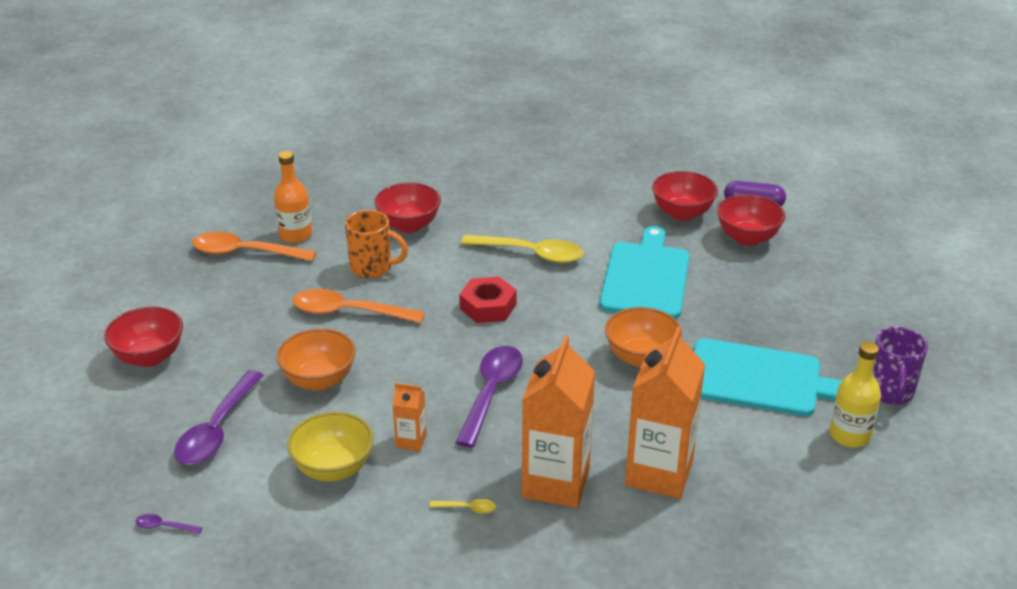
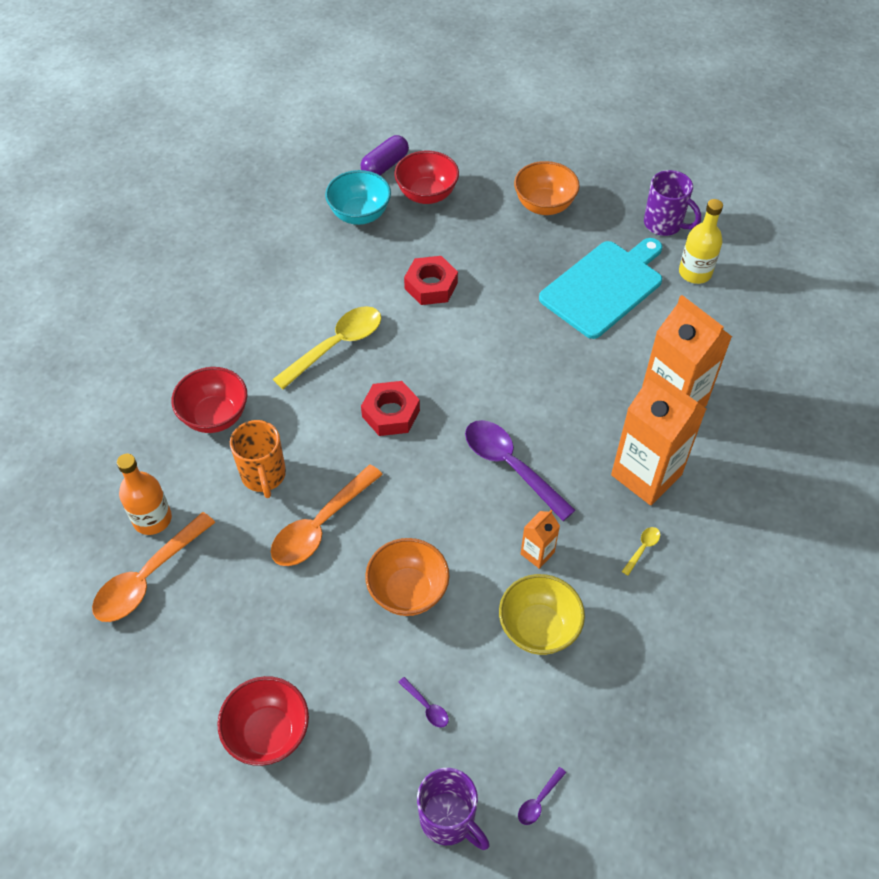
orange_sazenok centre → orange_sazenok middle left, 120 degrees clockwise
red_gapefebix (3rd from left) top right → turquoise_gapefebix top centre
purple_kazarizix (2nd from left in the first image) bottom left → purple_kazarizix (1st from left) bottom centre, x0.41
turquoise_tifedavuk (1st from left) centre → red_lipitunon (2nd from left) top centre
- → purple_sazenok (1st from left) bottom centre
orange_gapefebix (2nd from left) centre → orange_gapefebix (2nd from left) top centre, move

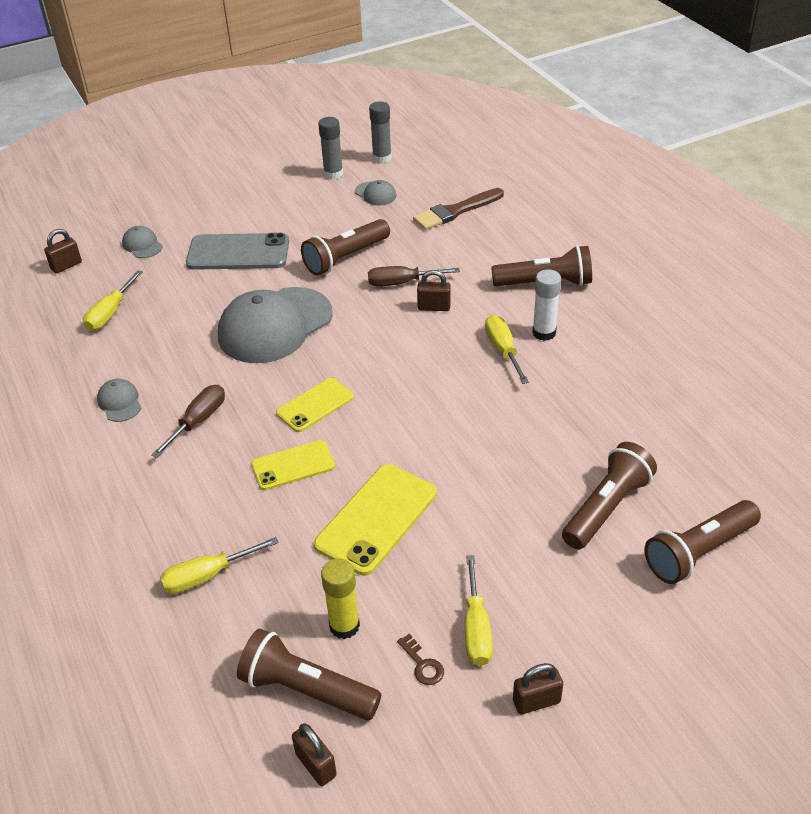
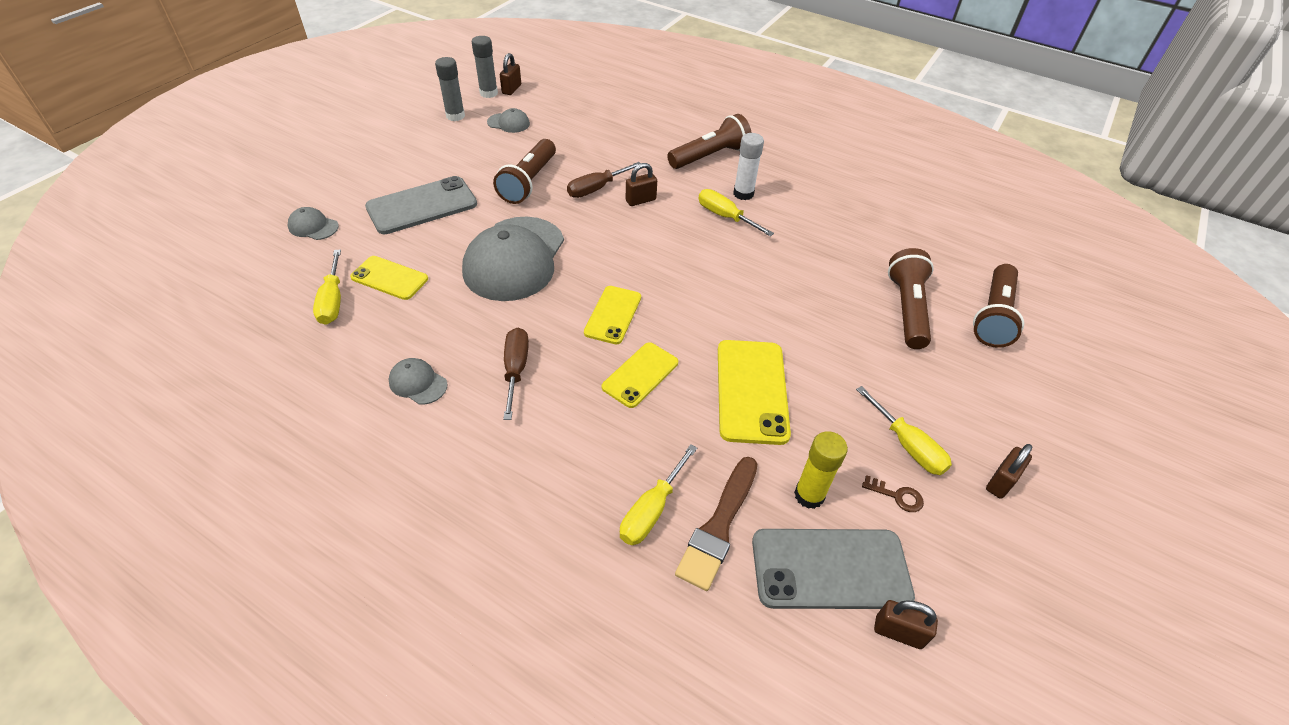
- → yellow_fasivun (1st from left) middle left
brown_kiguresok (1st from left) top left → brown_kiguresok (1st from left) top centre, move
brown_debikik top centre → brown_debikik bottom centre, move
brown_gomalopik (1st from left) bottom centre → grey_fasivun (2nd from left) bottom centre

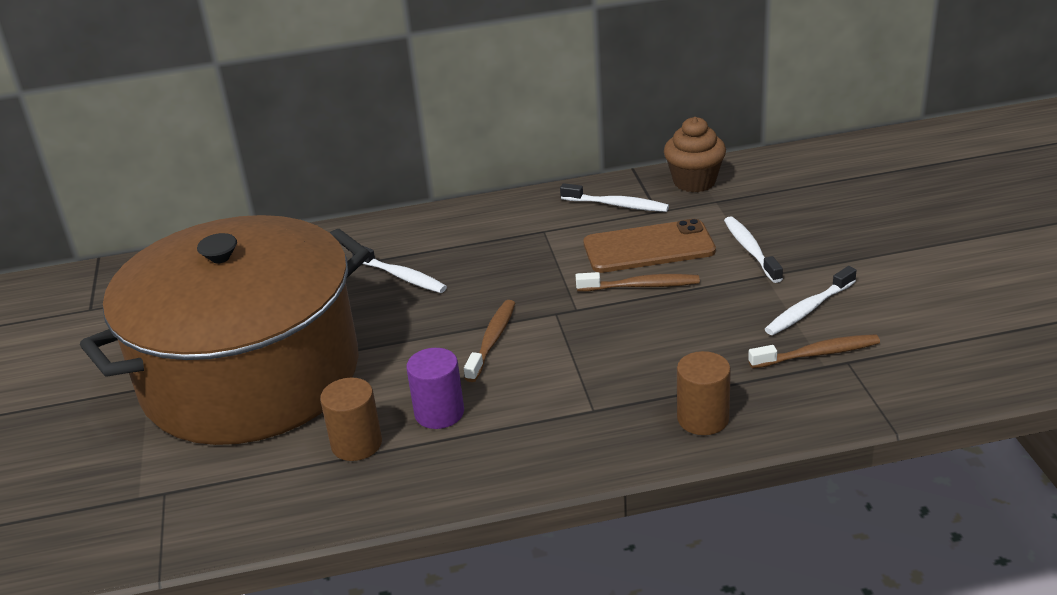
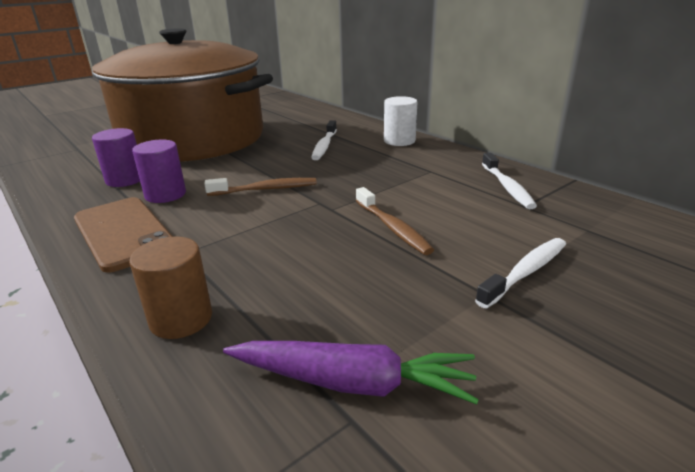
brown_fasivun centre → brown_fasivun middle left, move
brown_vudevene (1st from left) bottom left → purple_vudevene (1st from left) top left
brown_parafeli (3rd from left) middle right → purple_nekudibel bottom centre
- → white_vudevene top centre
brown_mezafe top centre → -
white_parafeli (4th from left) middle right → -

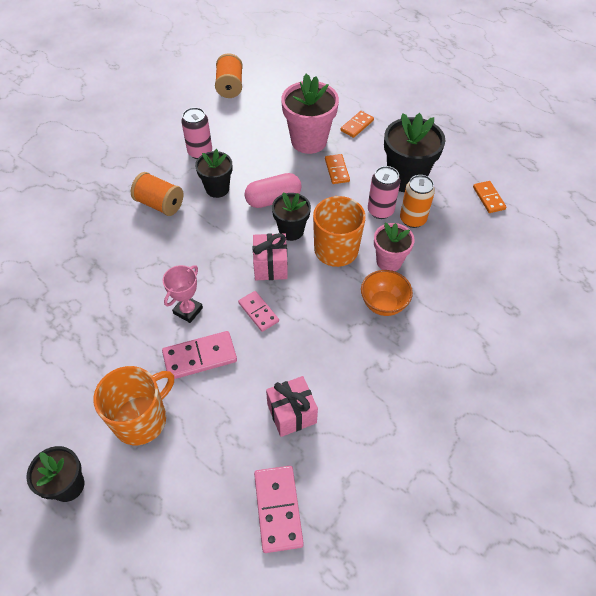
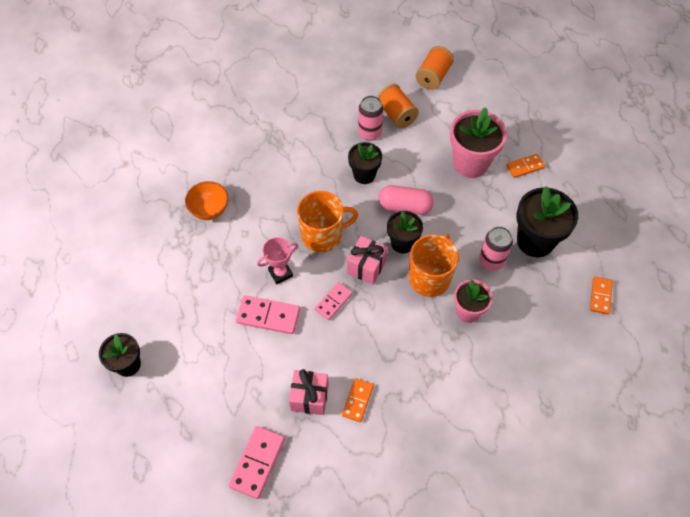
orange_gapefebix centre → orange_gapefebix middle left, move
orange_sazenok (1st from left) bottom left → orange_sazenok (1st from left) centre, move
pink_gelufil (2nd from left in the first image) centre → pink_gelufil (3rd from left) centre, 45 degrees clockwise
orange_gelufil (1st from left) top centre → orange_gelufil (1st from left) bottom centre, move
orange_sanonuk (1st from left) top left → orange_sanonuk (1st from left) top centre, move
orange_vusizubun middle right → -

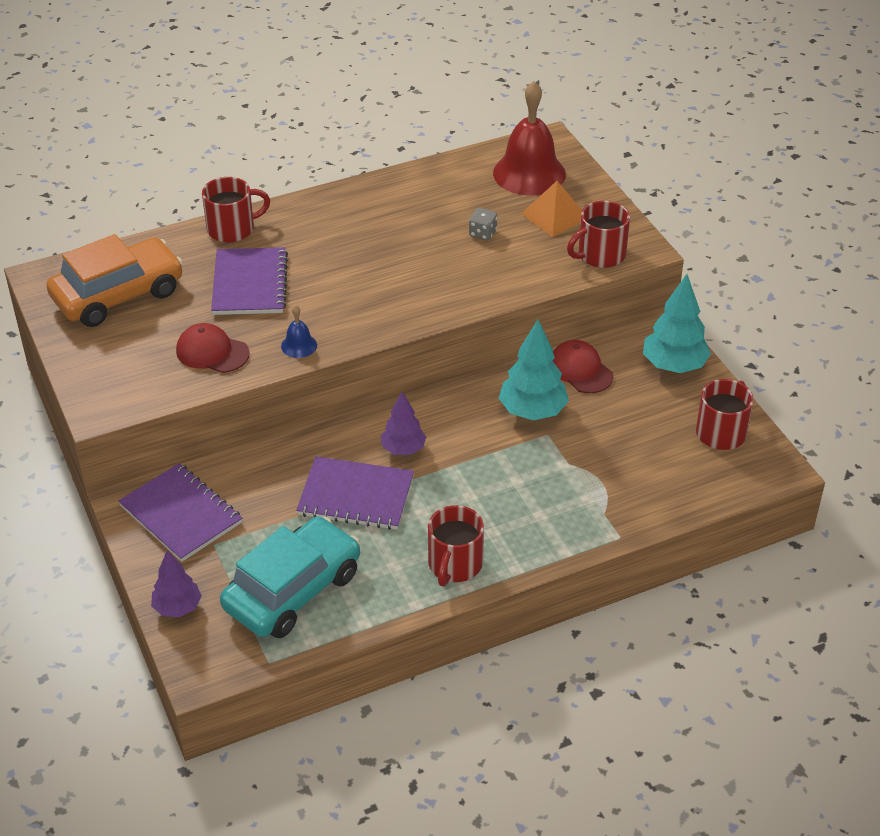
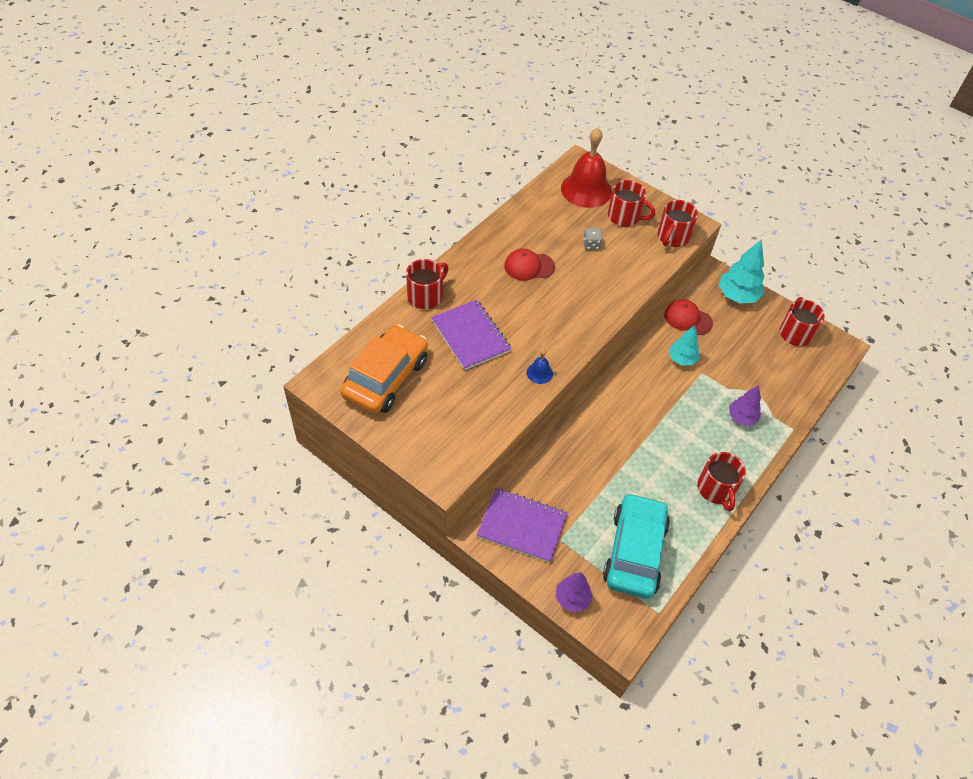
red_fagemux (1st from left) middle left → red_fagemux (1st from left) centre, move
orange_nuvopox top centre → red_sazenok (2nd from left) top centre
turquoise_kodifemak (1st from left) centre → turquoise_kodifemak (1st from left) middle right, x0.64
purple_kodifemak (2nd from left) centre → purple_kodifemak (2nd from left) middle right, move
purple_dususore (3rd from left) centre → -

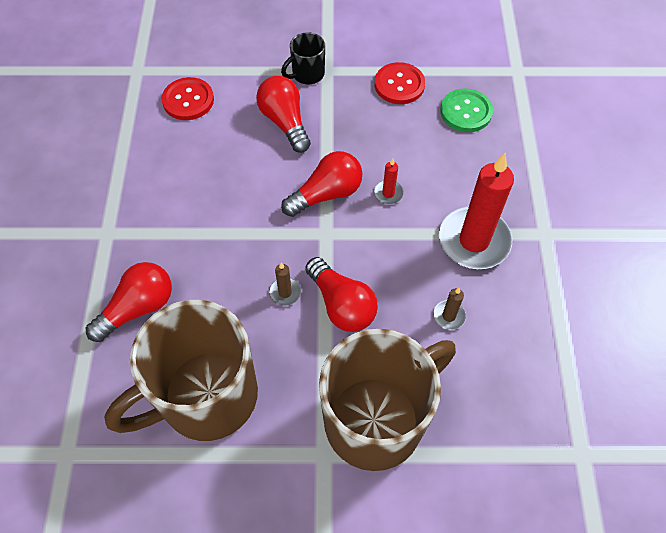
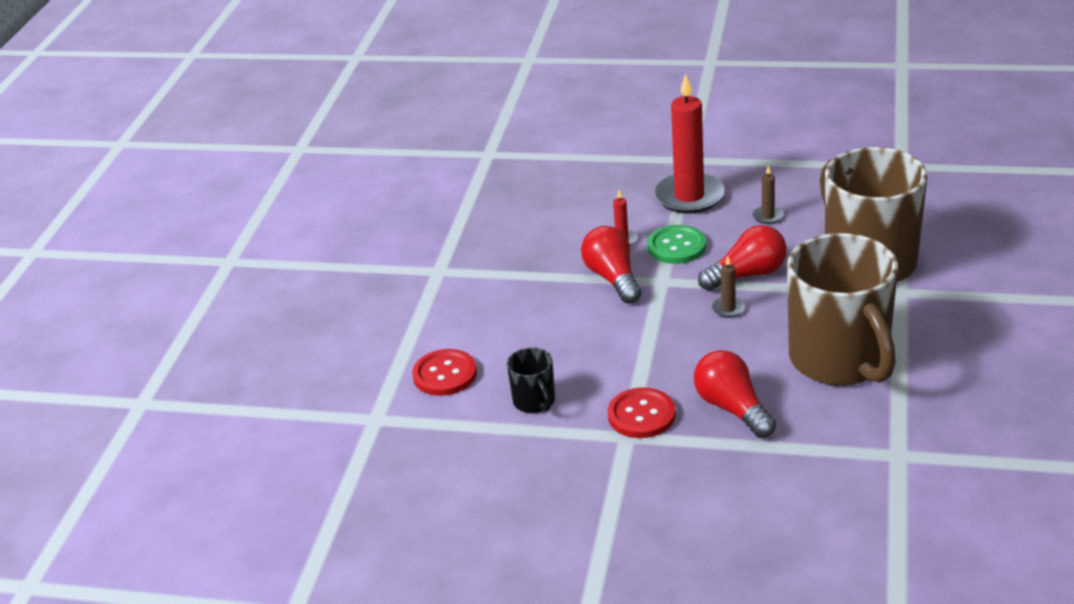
black_sazenok top centre → black_sazenok centre, move
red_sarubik (2nd from left) top centre → red_sarubik (2nd from left) bottom centre, move
green_sarubik top right → green_sarubik centre, move
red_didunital (2nd from left) top centre → -

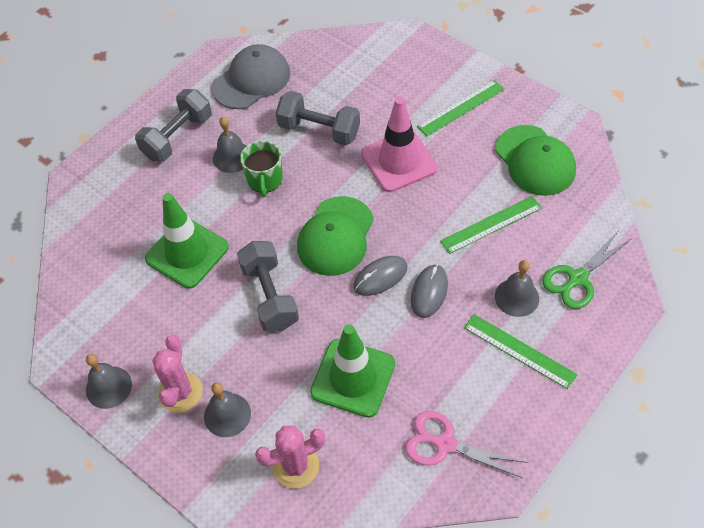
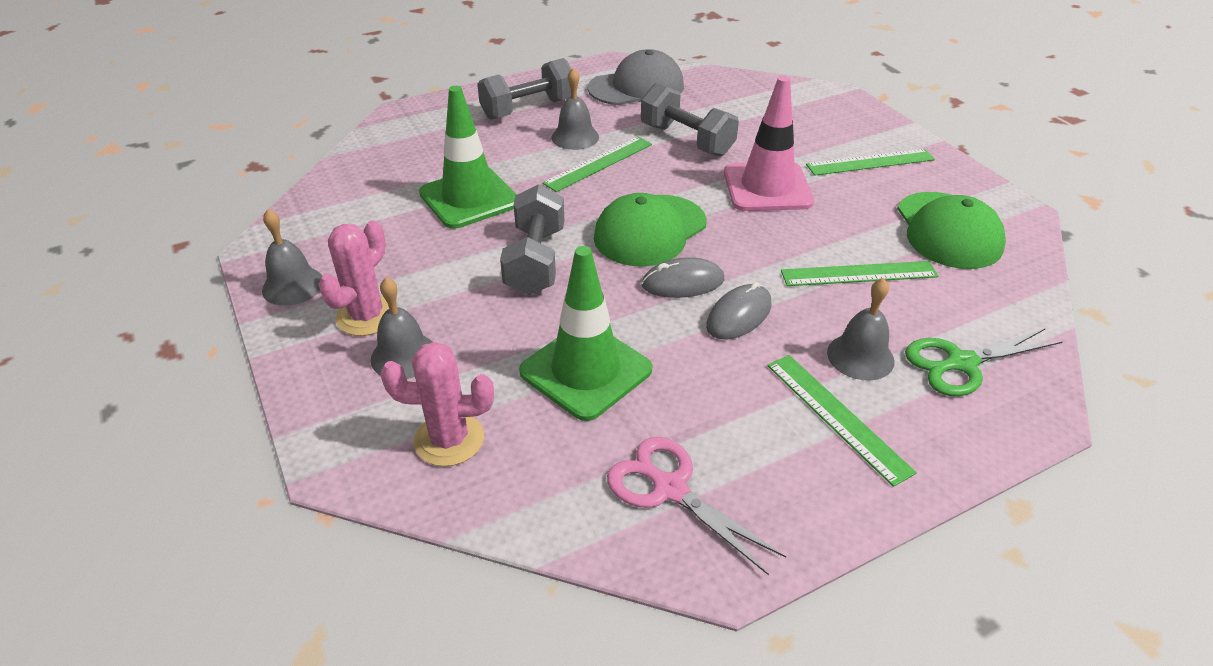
green_sazenok top centre → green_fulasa (1st from left) top centre

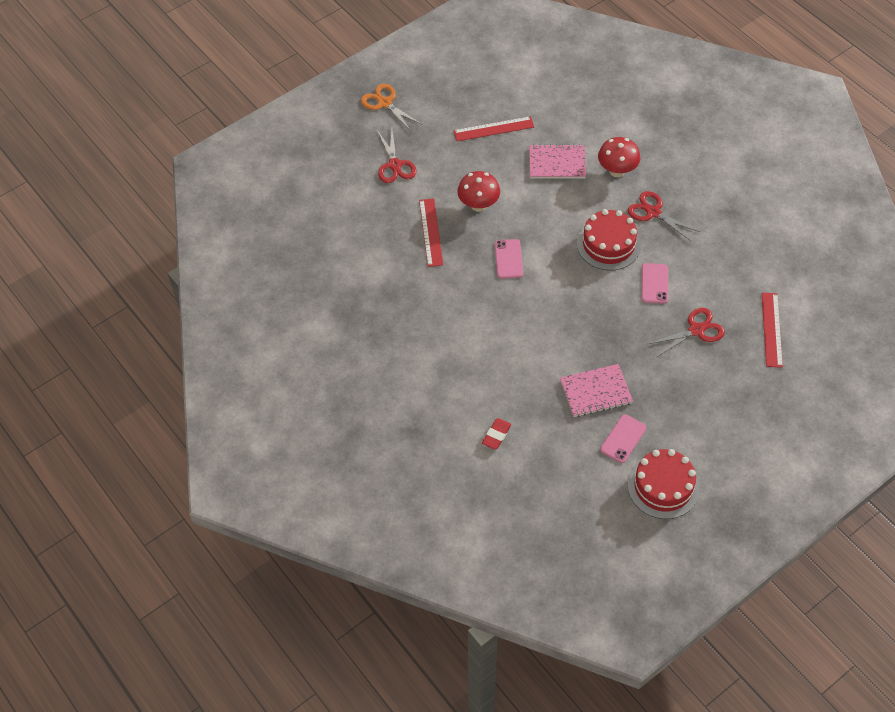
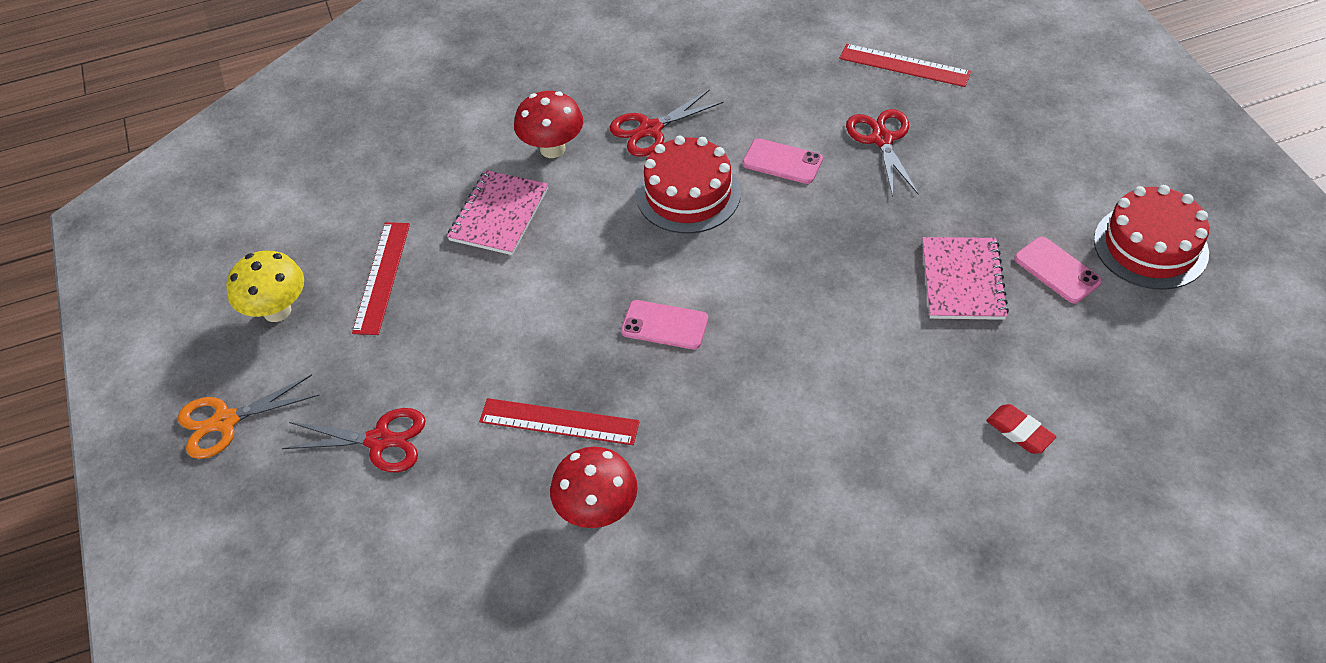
- → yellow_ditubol middle left
red_ditubol (1st from left in the first image) top centre → red_ditubol (2nd from left) bottom centre, move

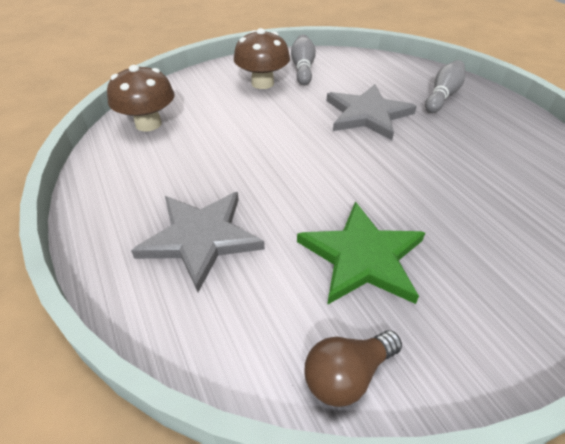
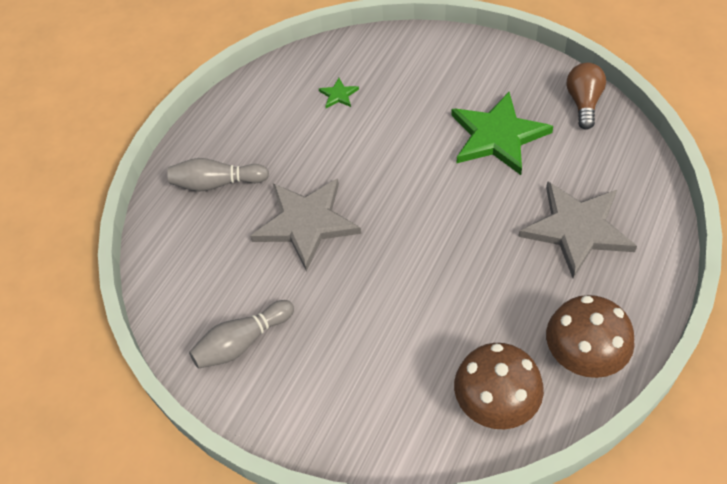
- → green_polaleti (1st from left) top centre
brown_ditubol (2nd from left) top centre → brown_ditubol (2nd from left) bottom right, move
brown_didunital bottom centre → brown_didunital top right, 105 degrees counterclockwise

